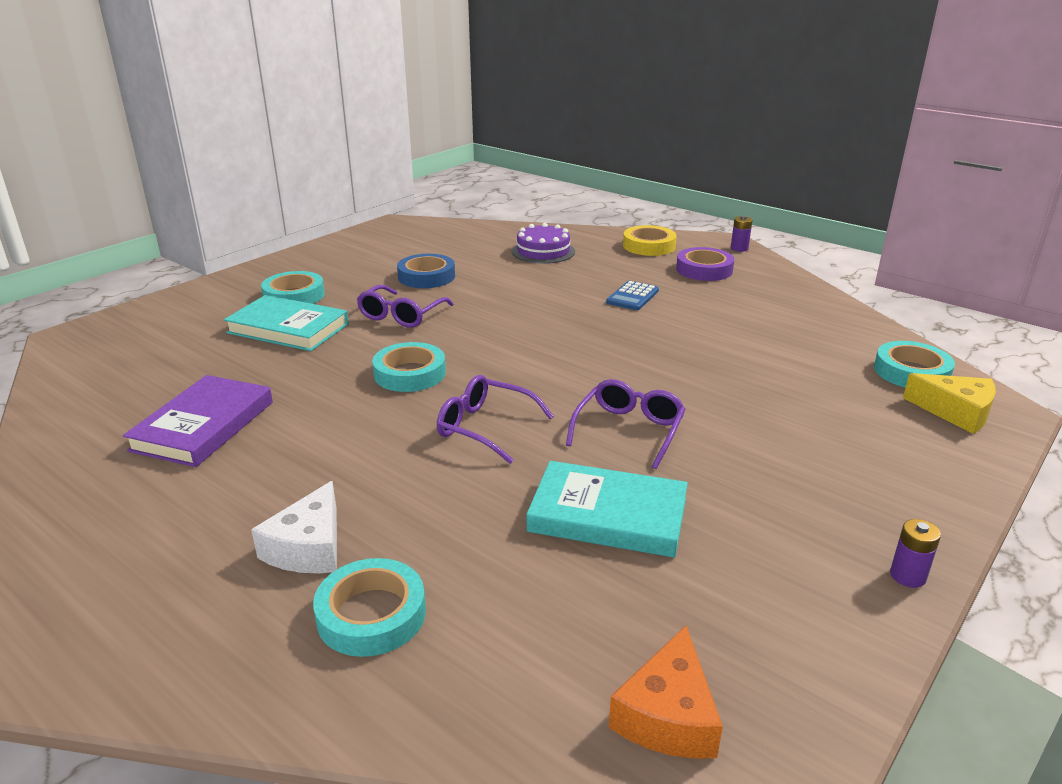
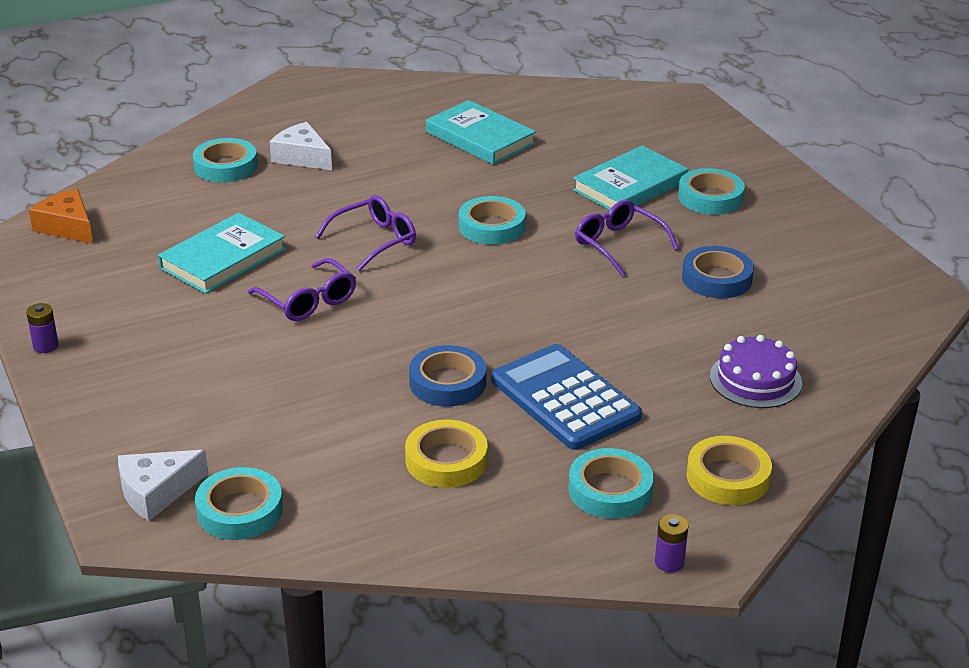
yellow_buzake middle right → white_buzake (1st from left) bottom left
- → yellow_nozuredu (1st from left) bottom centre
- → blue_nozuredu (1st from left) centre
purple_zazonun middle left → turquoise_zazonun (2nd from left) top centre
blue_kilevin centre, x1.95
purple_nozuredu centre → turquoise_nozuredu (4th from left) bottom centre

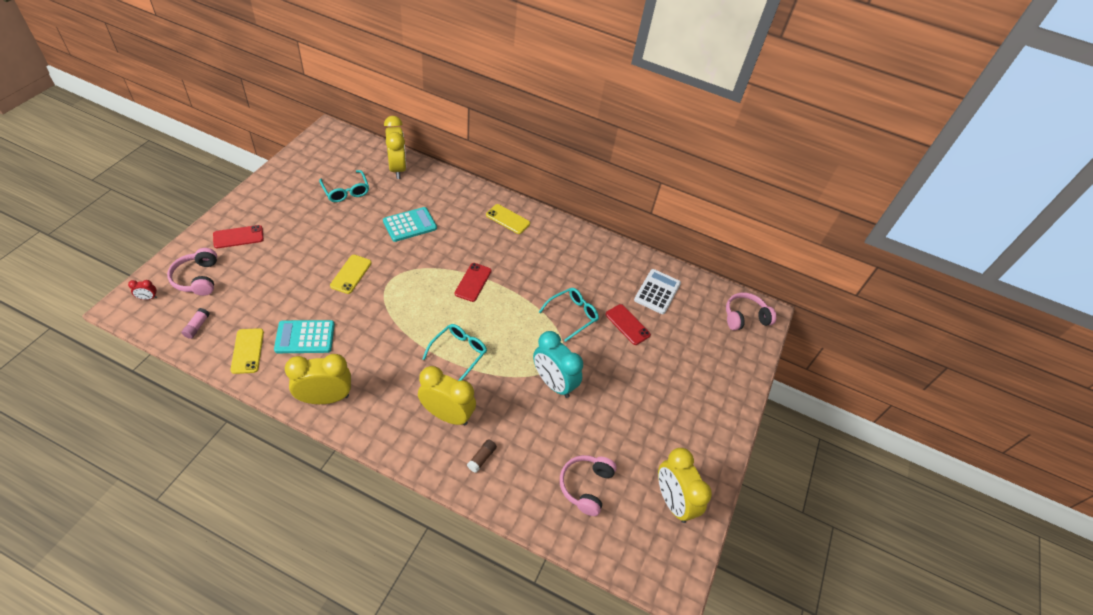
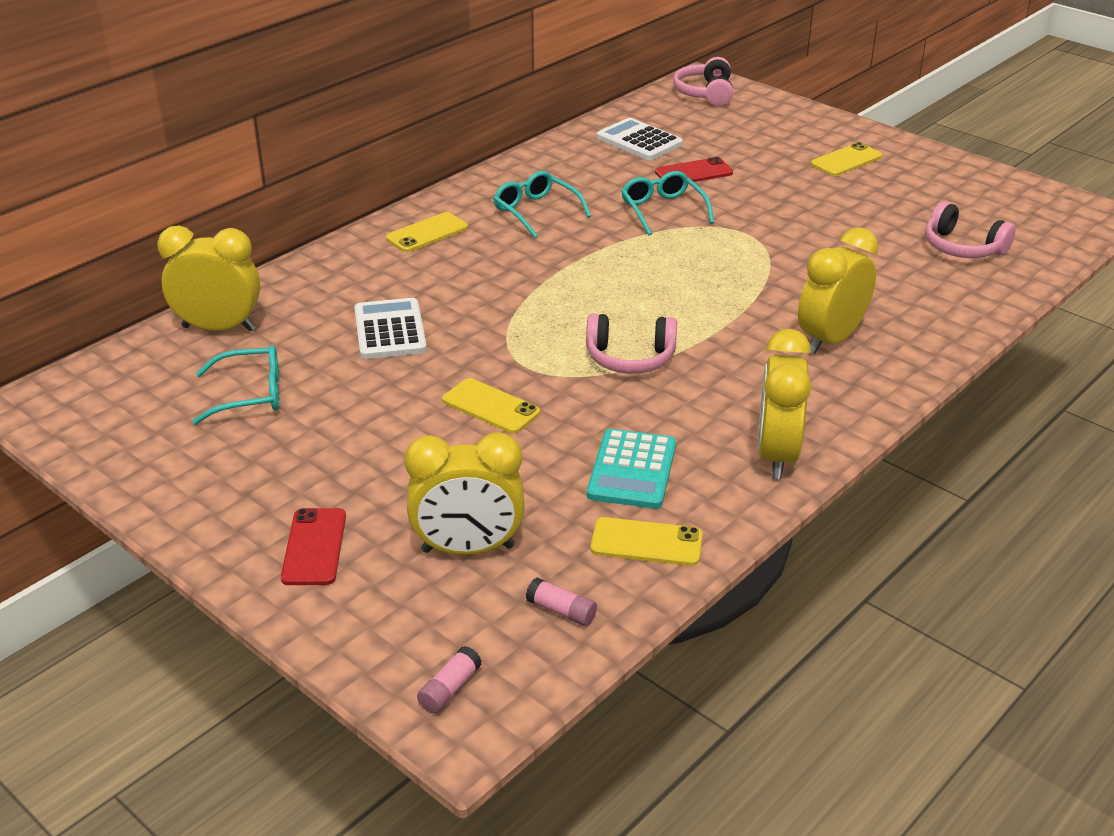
turquoise_kilevin (2nd from left) centre → white_kilevin (1st from left) centre
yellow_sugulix (4th from left in the first image) bottom centre → yellow_sugulix (2nd from left) centre, move
red_sugulix middle left → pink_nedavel (1st from left) bottom centre
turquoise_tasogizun (2nd from left) centre → turquoise_tasogizun (2nd from left) top centre, move
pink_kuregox (1st from left) middle left → pink_kuregox (1st from left) centre, move
- → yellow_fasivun (4th from left) top right
red_fasivun (2nd from left) centre → -
brown_nedavel bottom centre → -
turquoise_sugulix centre → -

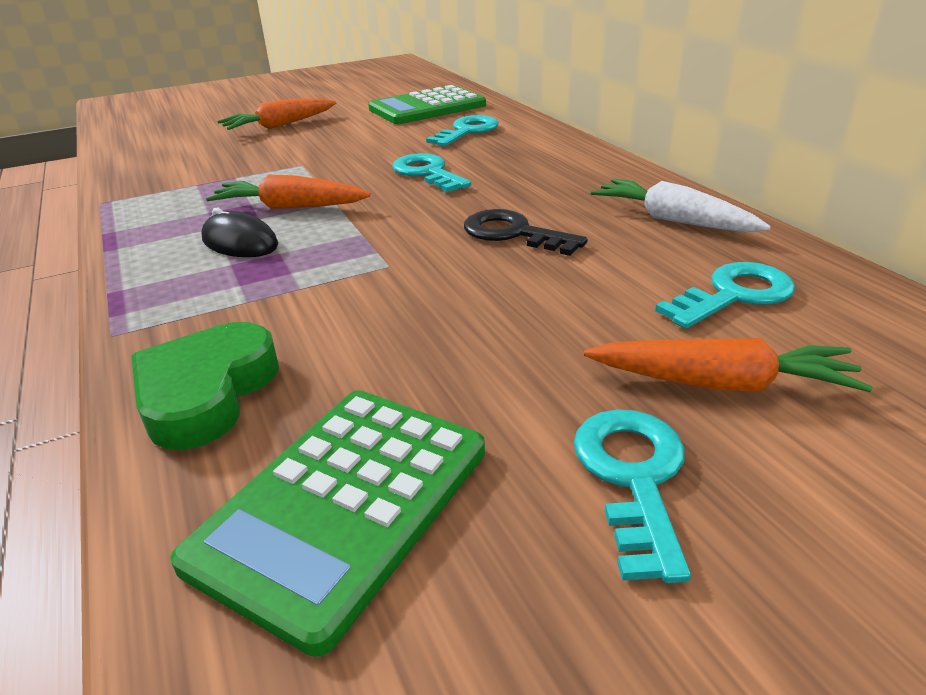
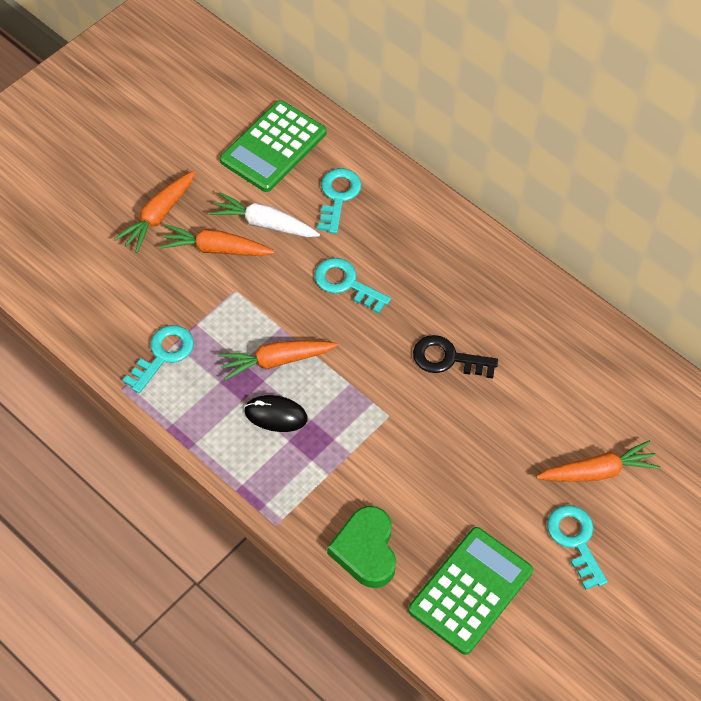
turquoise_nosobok (4th from left in the first image) middle right → turquoise_nosobok (1st from left) middle left, move
- → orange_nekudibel (2nd from left) middle left
white_nekudibel top right → white_nekudibel top centre, move
green_kilevin (1st from left in the first image) bottom centre → green_kilevin (2nd from left) bottom right, 150 degrees counterclockwise

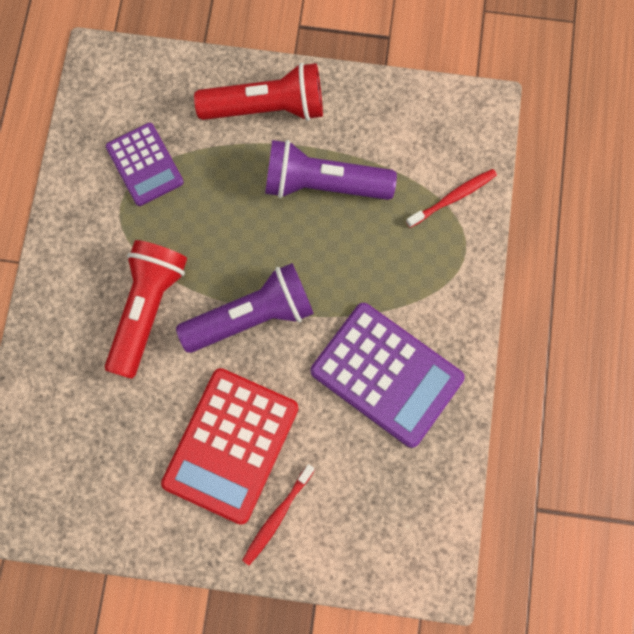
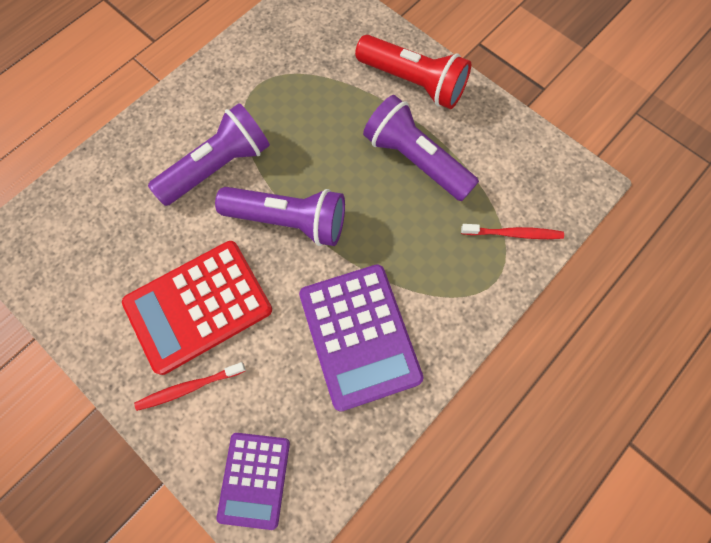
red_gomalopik (1st from left) middle left → purple_gomalopik (1st from left) top left
purple_kilevin (1st from left) top left → purple_kilevin (1st from left) bottom centre, move

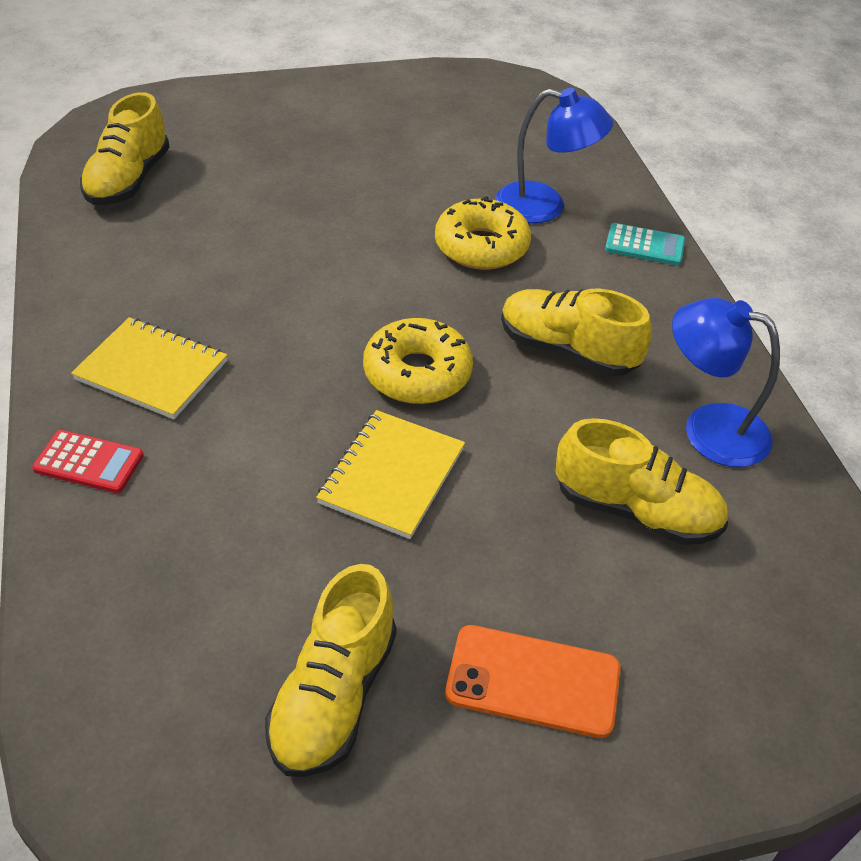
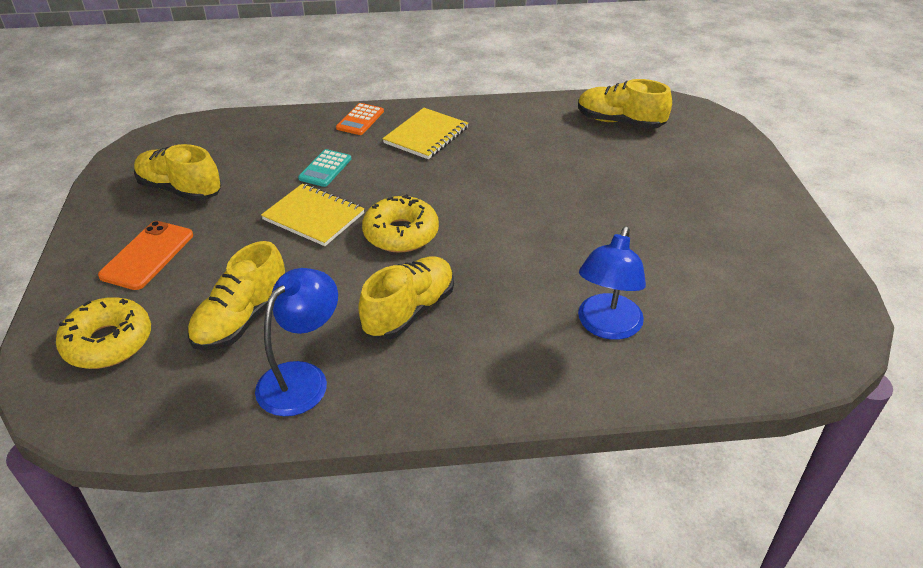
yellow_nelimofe (2nd from left in the first image) top centre → yellow_nelimofe (1st from left) middle left, move
turquoise_kilevin top right → turquoise_kilevin top centre, move
red_kilevin middle left → orange_kilevin top centre

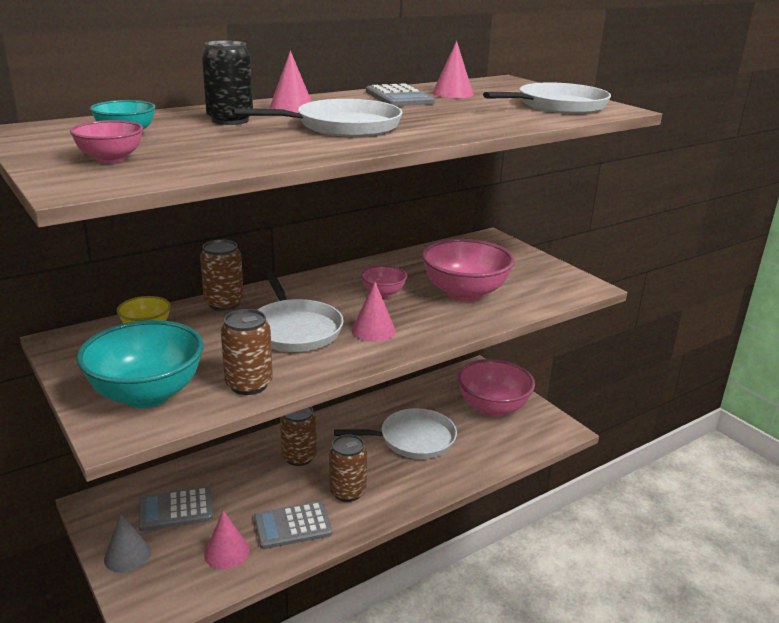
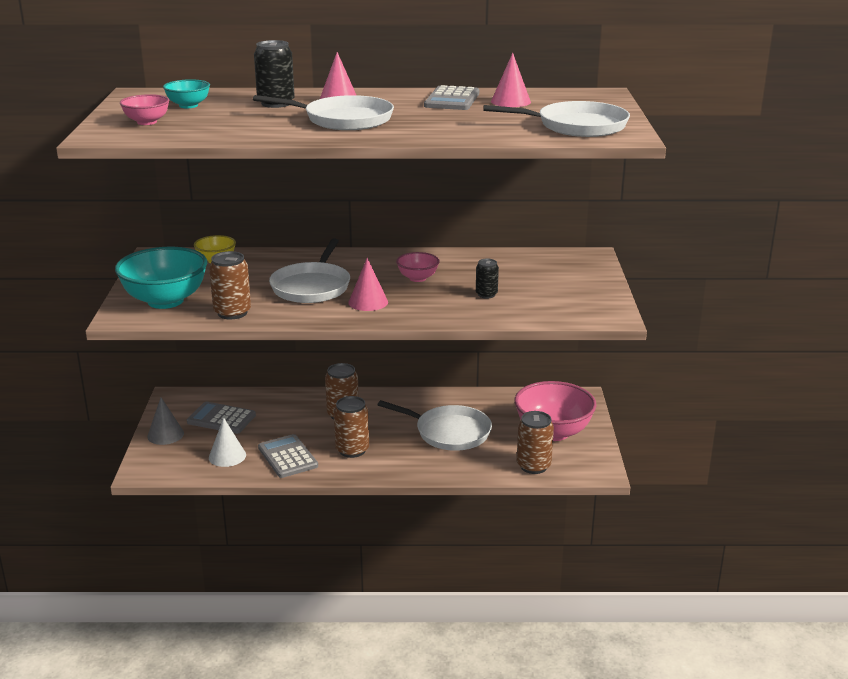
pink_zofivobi (1st from left) bottom left → white_zofivobi middle left
grey_kilevin (2nd from left) bottom centre, 45 degrees clockwise
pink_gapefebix (3rd from left) centre → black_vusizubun (2nd from left) centre
brown_vusizubun (1st from left in the first image) middle left → brown_vusizubun (4th from left) centre, move

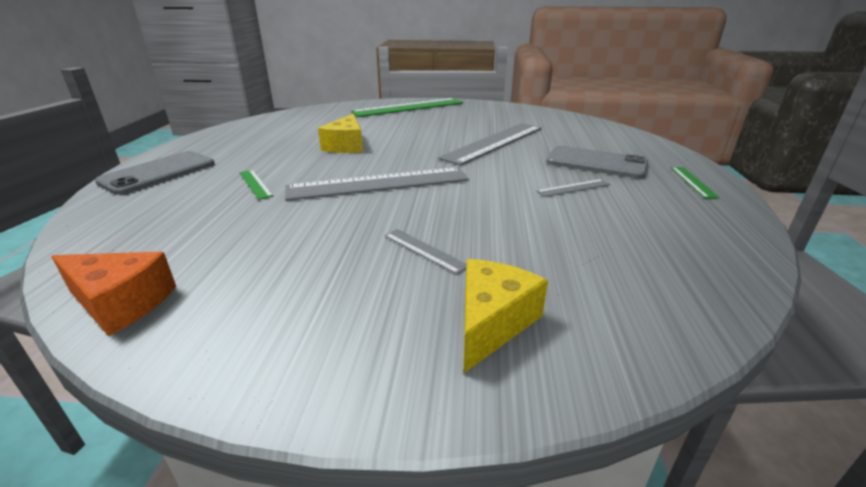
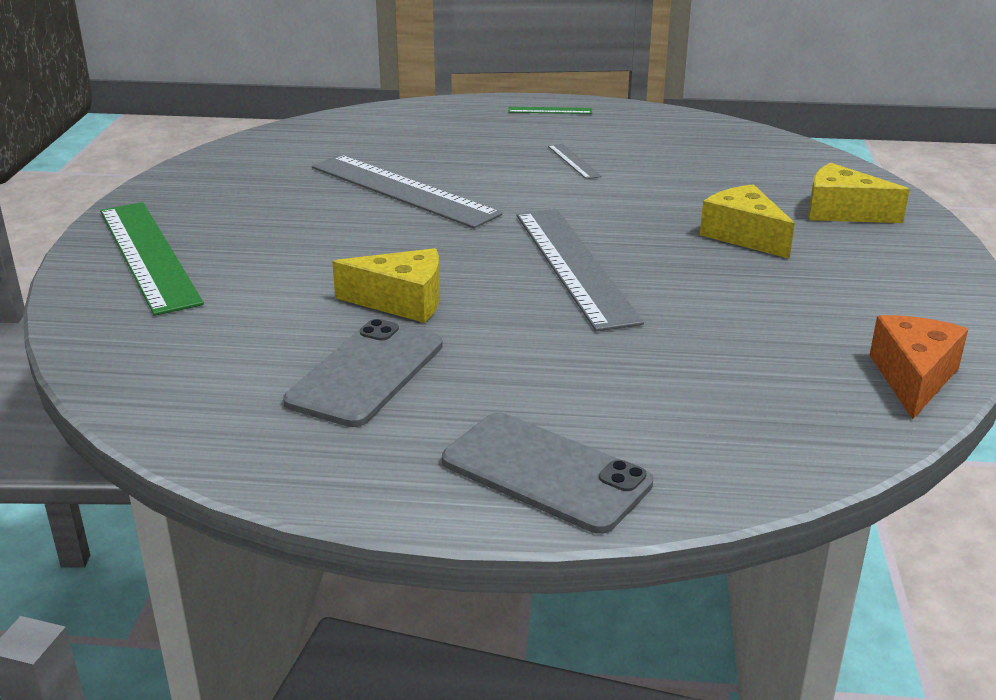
grey_fasivun (2nd from left in the first image) top right → grey_fasivun (1st from left) centre, move
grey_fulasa (2nd from left) centre → yellow_buzake (2nd from left) top right
green_fulasa (1st from left) middle left → -

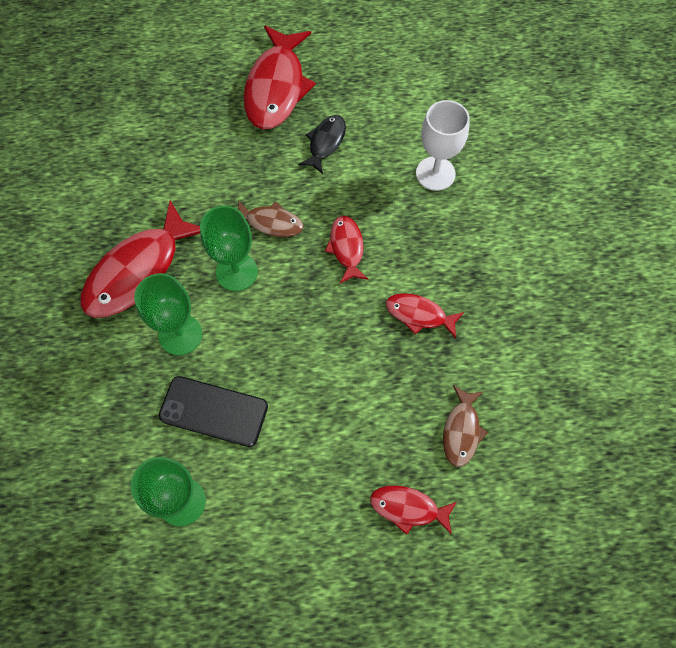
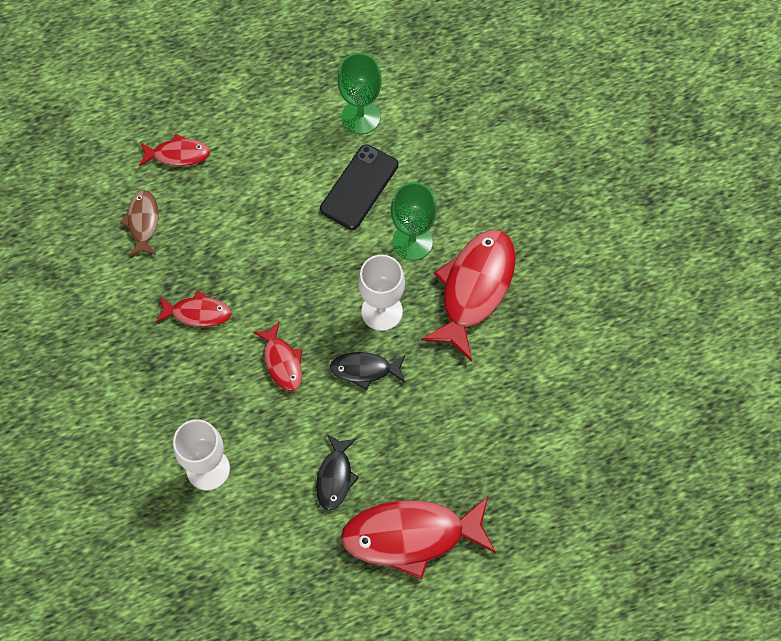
black_fasivun middle left → black_fasivun top centre, 60 degrees counterclockwise
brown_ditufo (1st from left) centre → black_ditufo (2nd from left) centre
red_ditufo (2nd from left in the first image) top centre → red_ditufo (4th from left) bottom centre, 90 degrees counterclockwise
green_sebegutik (3rd from left) centre → white_sebegutik (2nd from left) centre

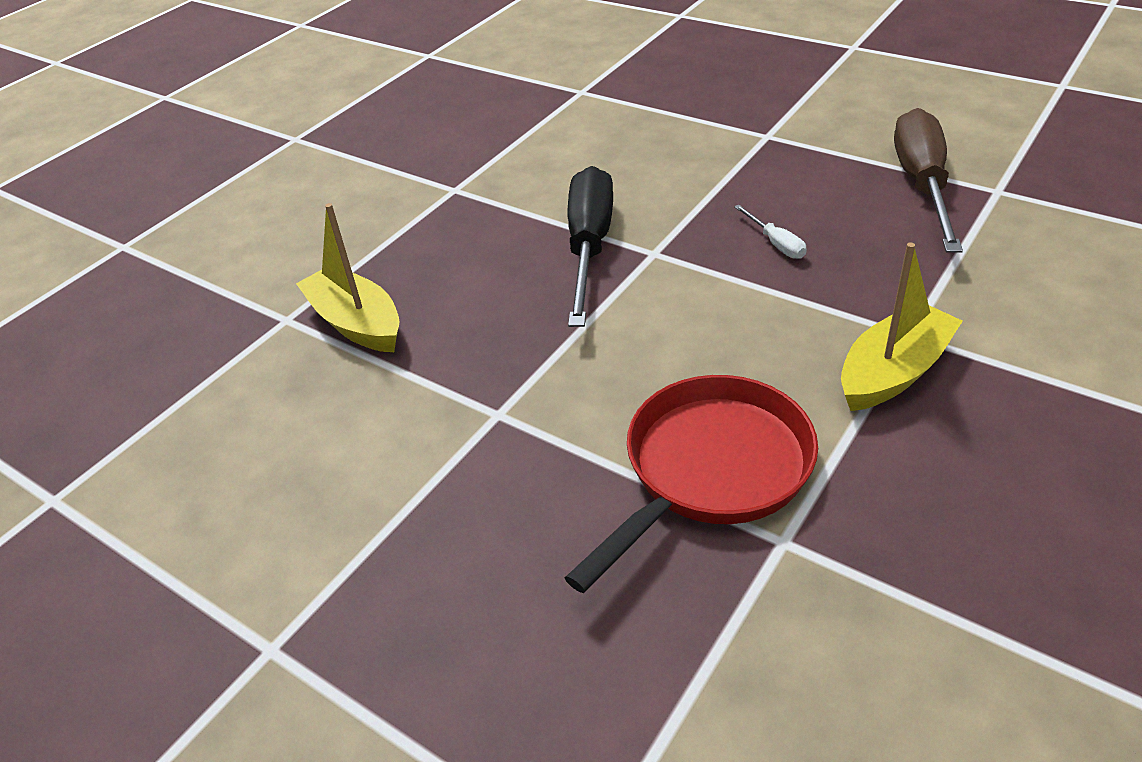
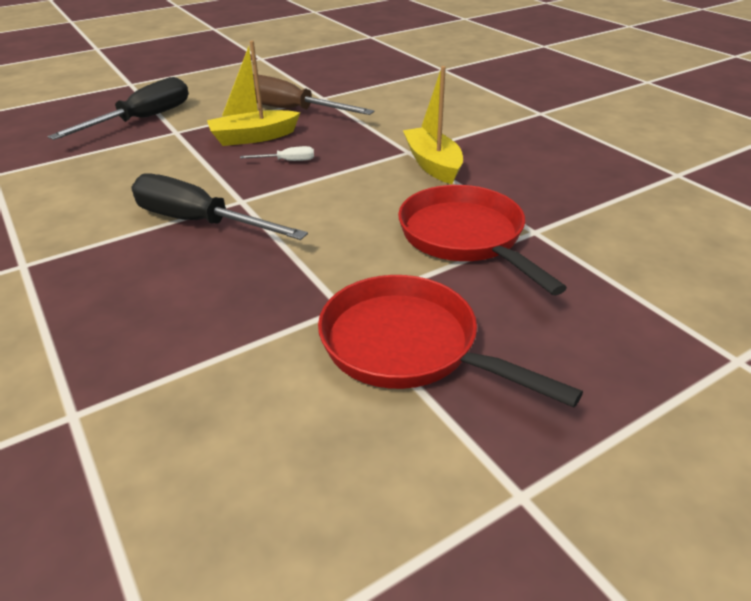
- → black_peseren (1st from left) top left
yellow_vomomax (1st from left) middle left → yellow_vomomax (1st from left) top centre, move
- → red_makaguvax (1st from left) centre

